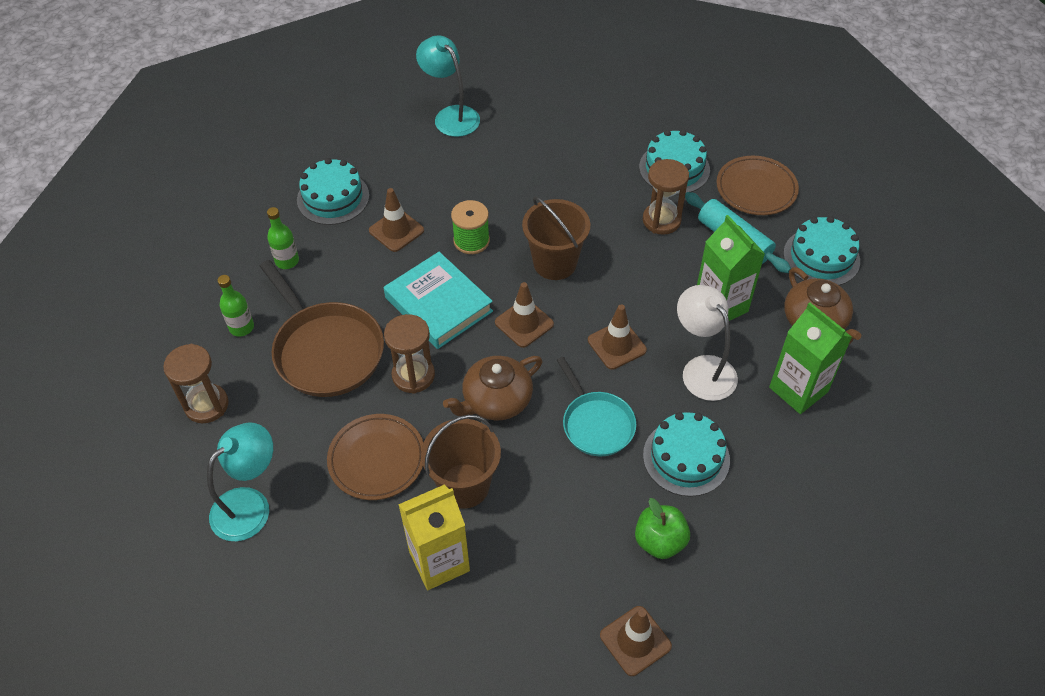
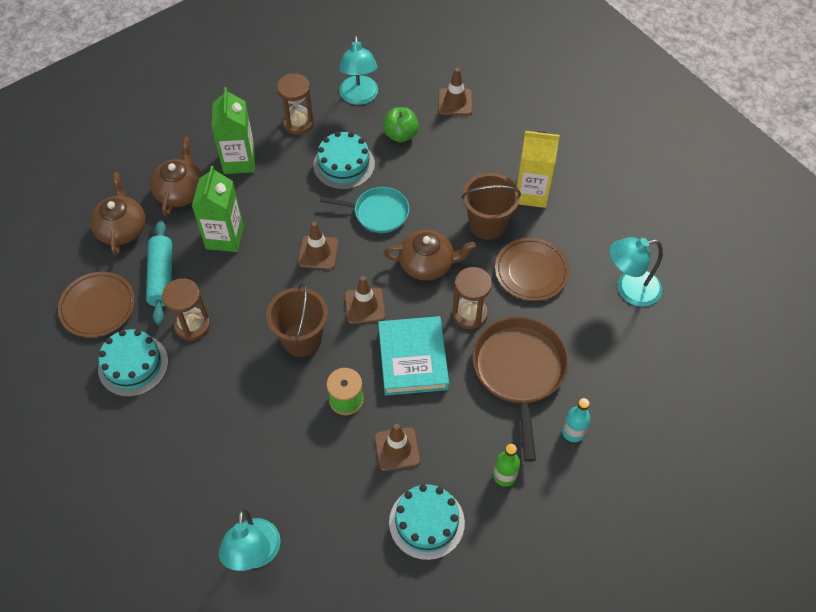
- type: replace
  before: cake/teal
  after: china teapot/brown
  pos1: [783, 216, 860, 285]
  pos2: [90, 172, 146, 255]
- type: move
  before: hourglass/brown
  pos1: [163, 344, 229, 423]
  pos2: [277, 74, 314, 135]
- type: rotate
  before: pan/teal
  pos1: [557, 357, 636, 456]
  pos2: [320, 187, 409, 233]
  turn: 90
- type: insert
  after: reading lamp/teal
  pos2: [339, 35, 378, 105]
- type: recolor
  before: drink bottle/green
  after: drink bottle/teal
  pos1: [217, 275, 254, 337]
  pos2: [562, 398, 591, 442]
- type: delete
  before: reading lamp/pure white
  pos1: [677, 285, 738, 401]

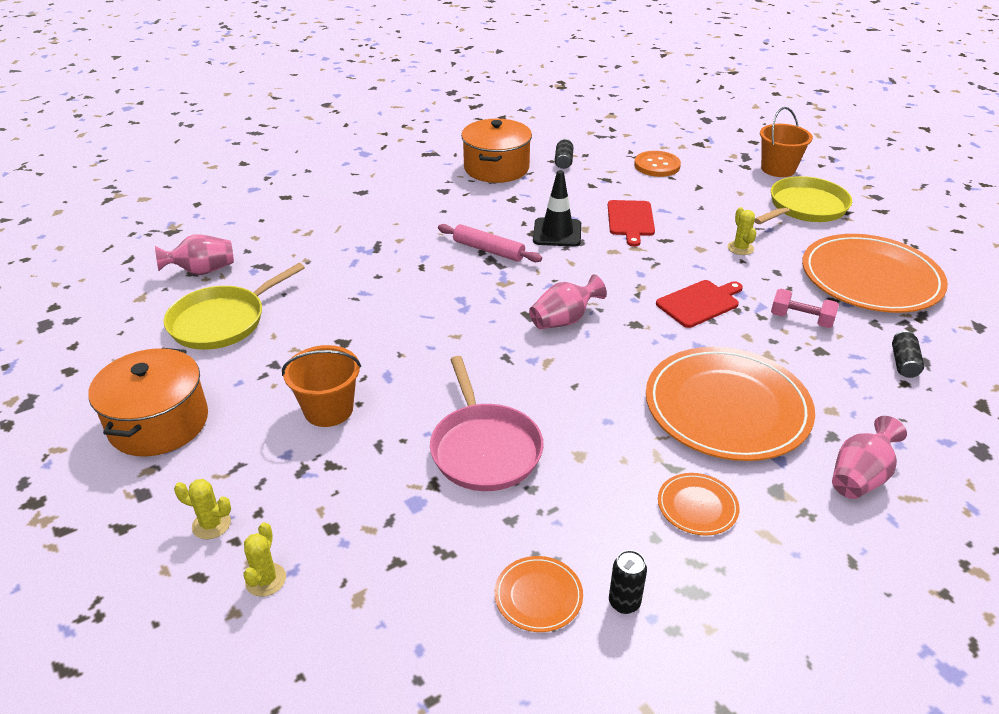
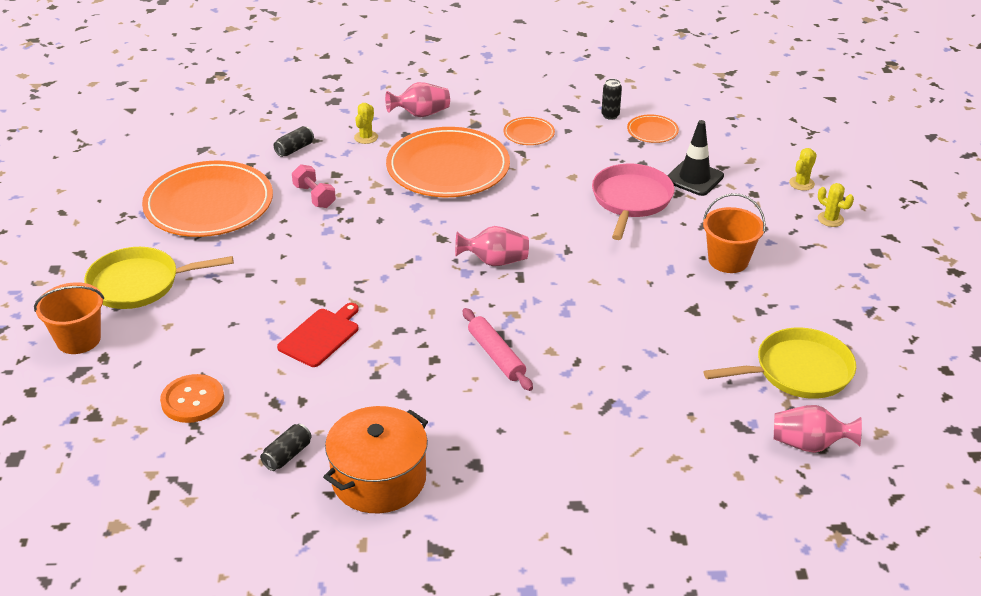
- type: move
  before: saguaro cactus/bright yellow
  pos1: [728, 207, 757, 255]
  pos2: [354, 103, 378, 144]
- type: move
  before: safety cone/jet-black
  pos1: [533, 170, 581, 247]
  pos2: [667, 120, 724, 196]
- type: delete
  before: pot/orange
  pos1: [88, 348, 208, 457]
- type: delete
  before: cutting board/crimson
  pos1: [656, 280, 743, 328]

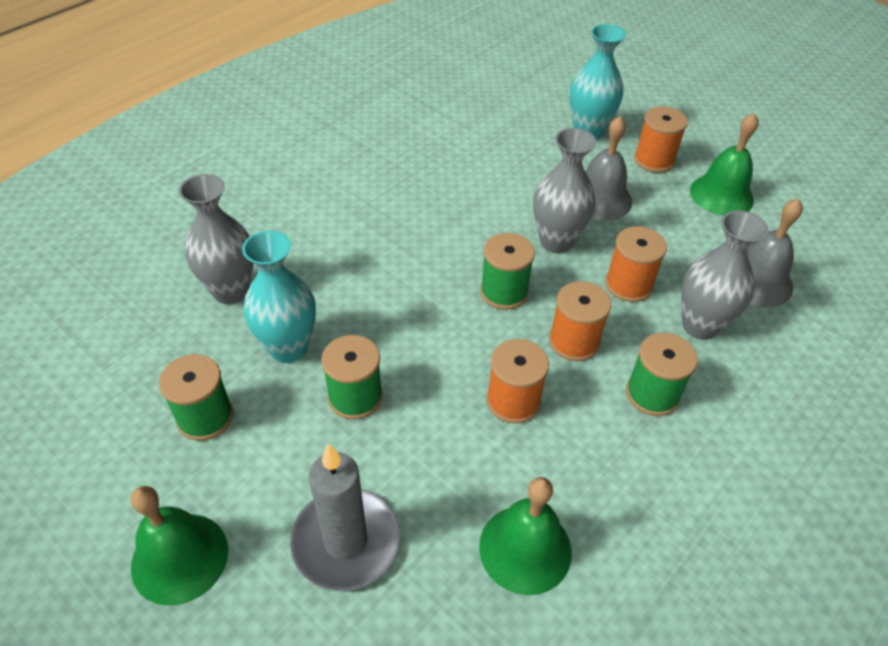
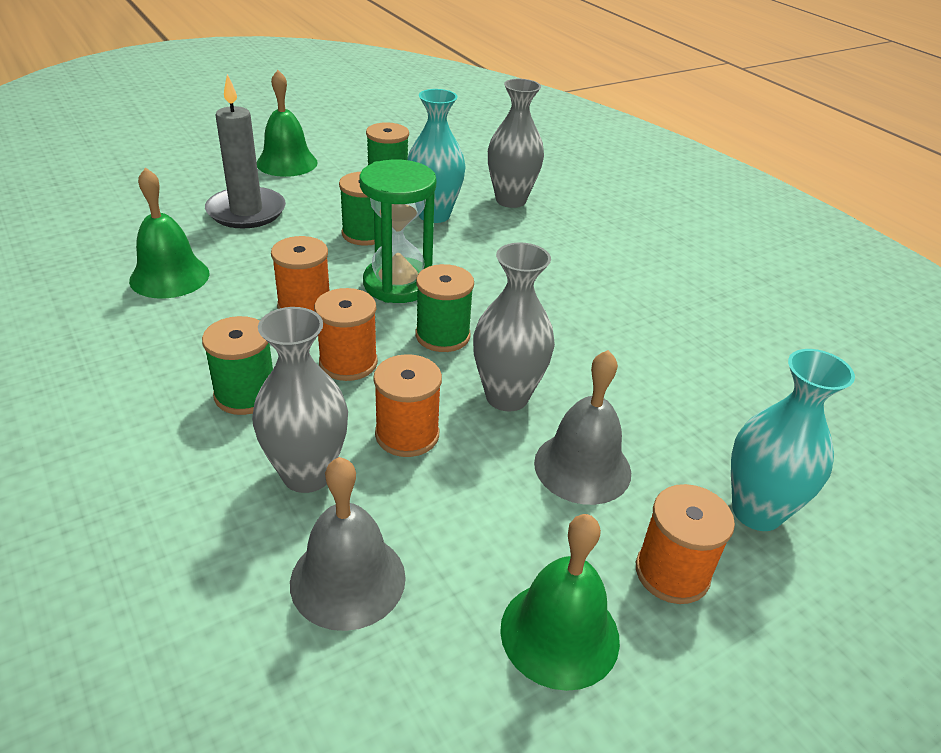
- type: insert
  after: hourglass/green
  pos2: [360, 160, 436, 303]

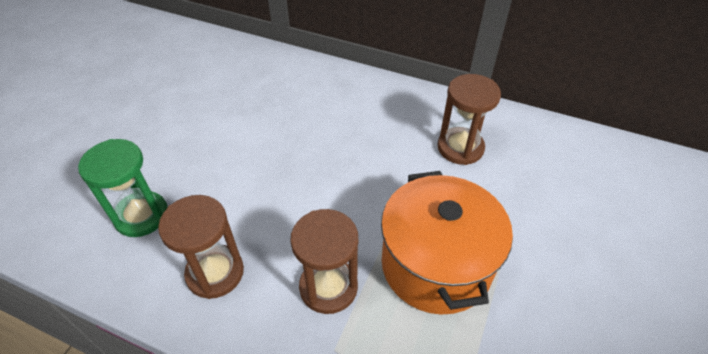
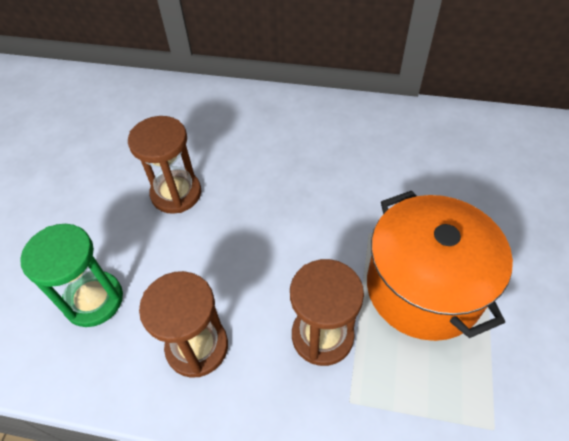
- type: move
  before: hourglass/brown
  pos1: [438, 74, 501, 165]
  pos2: [128, 116, 201, 214]

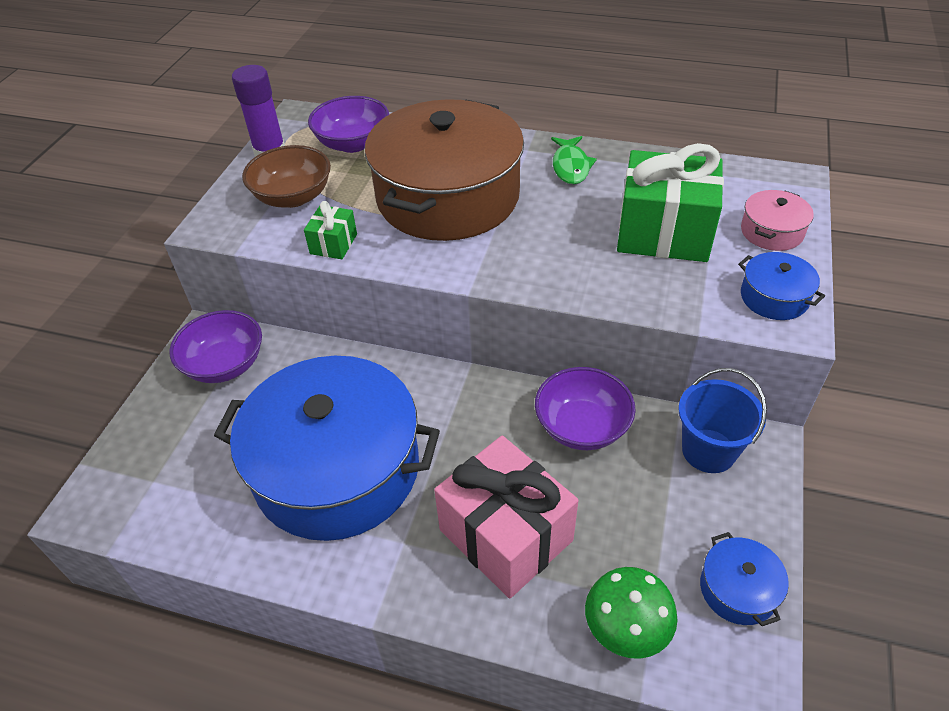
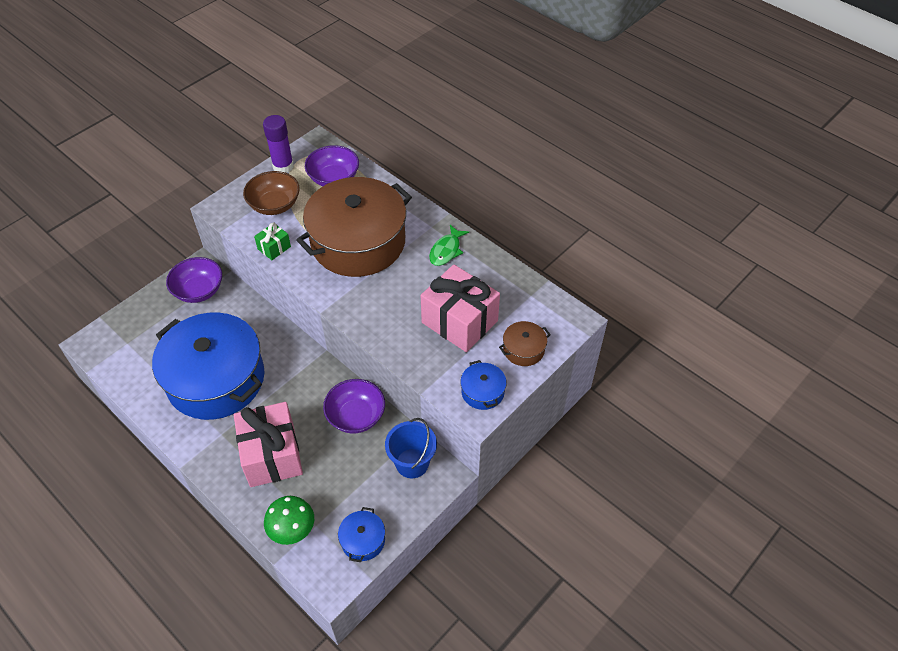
- type: recolor
  before: gift/green
  after: gift/rosy
  pos1: [617, 143, 724, 262]
  pos2: [420, 264, 500, 352]
- type: recolor
  before: pot/rosy
  after: pot/brown
  pos1: [741, 190, 814, 251]
  pos2: [499, 321, 550, 366]

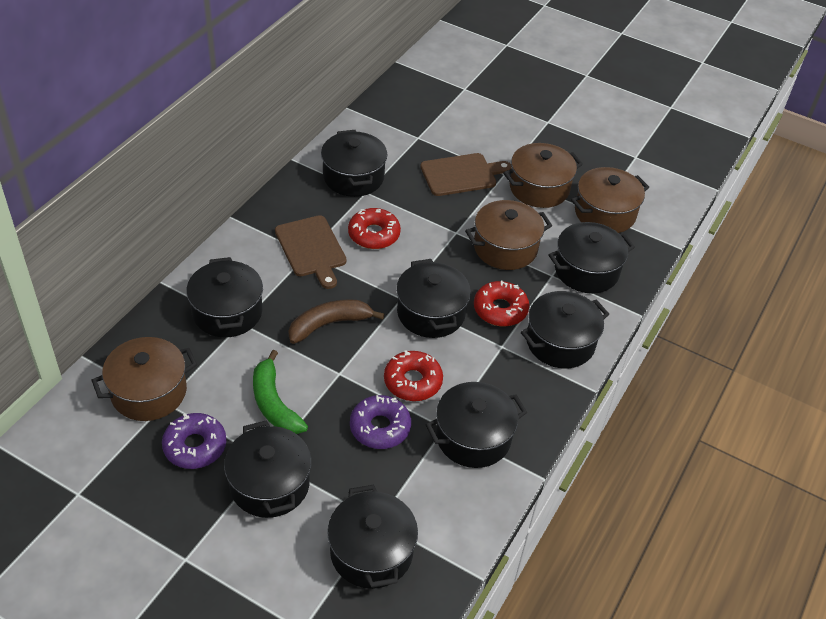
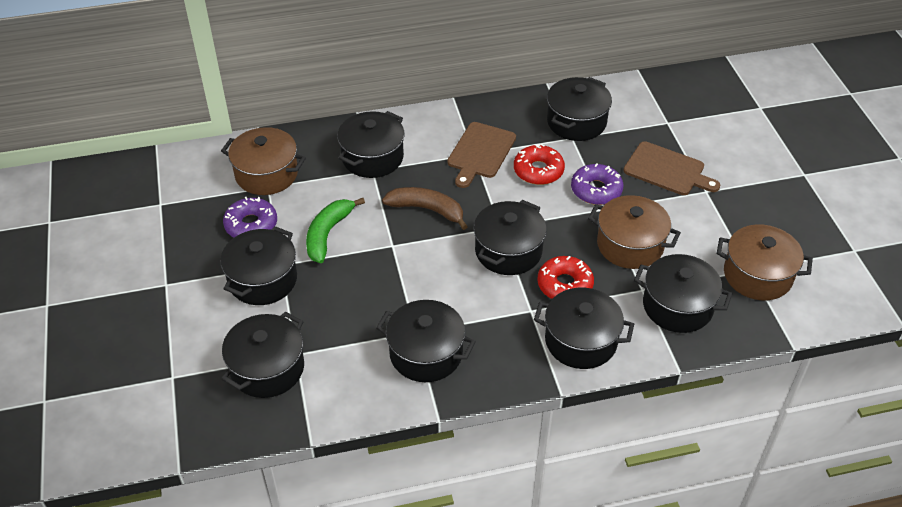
- type: move
  before: donut/violet
  pos1: [350, 395, 411, 449]
  pos2: [571, 163, 623, 205]
- type: delete
  before: donut/crimson
  pos1: [384, 350, 443, 401]
- type: delete
  before: pot/brown
  pos1: [503, 143, 583, 208]

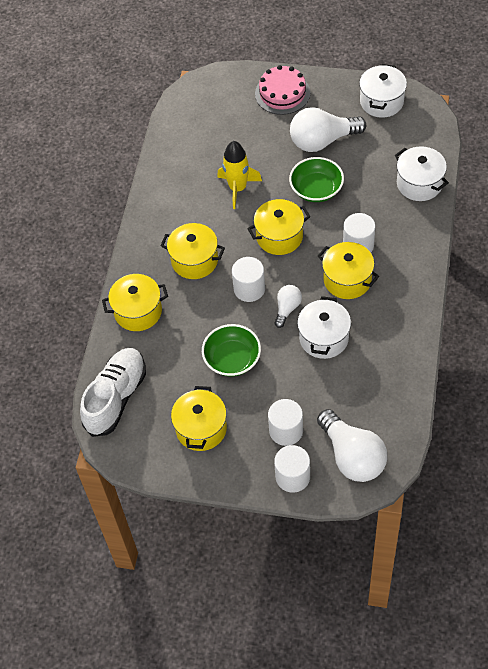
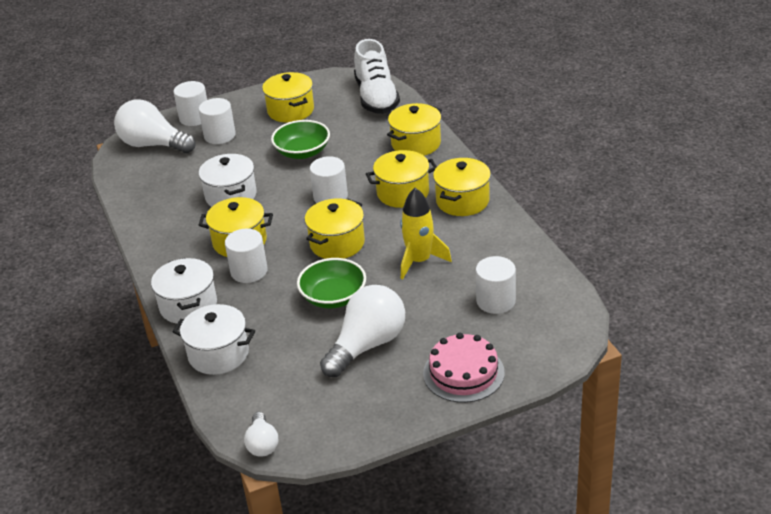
- type: move
  before: pot/pure white
  pos1: [359, 64, 407, 118]
  pos2: [151, 258, 217, 324]
- type: move
  before: lightbulb/pure white
  pos1: [275, 285, 302, 328]
  pos2: [244, 412, 278, 457]
- type: insert
  after: pot/bright yellow
  pos2: [433, 158, 491, 216]
- type: insert
  after: cylinder/pure white
  pos2: [476, 256, 516, 314]

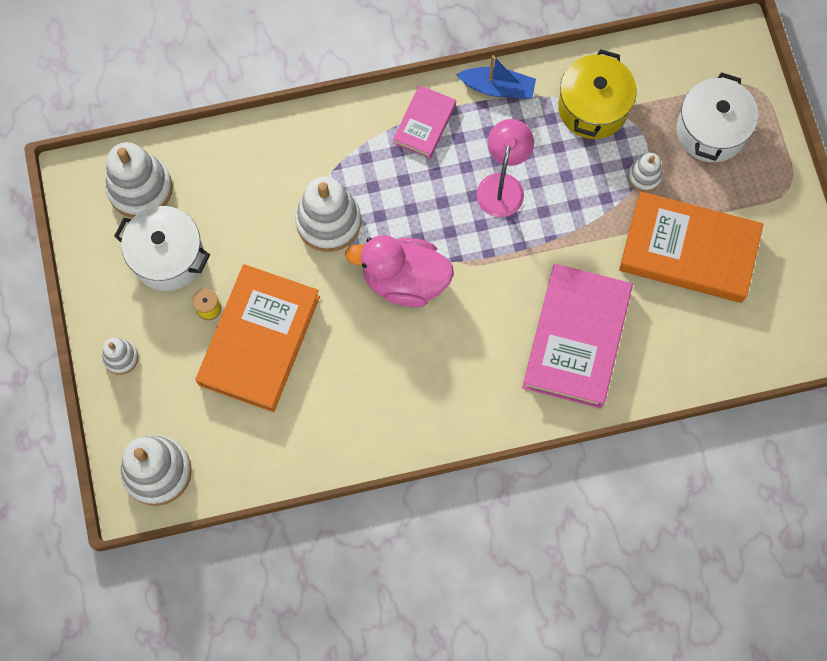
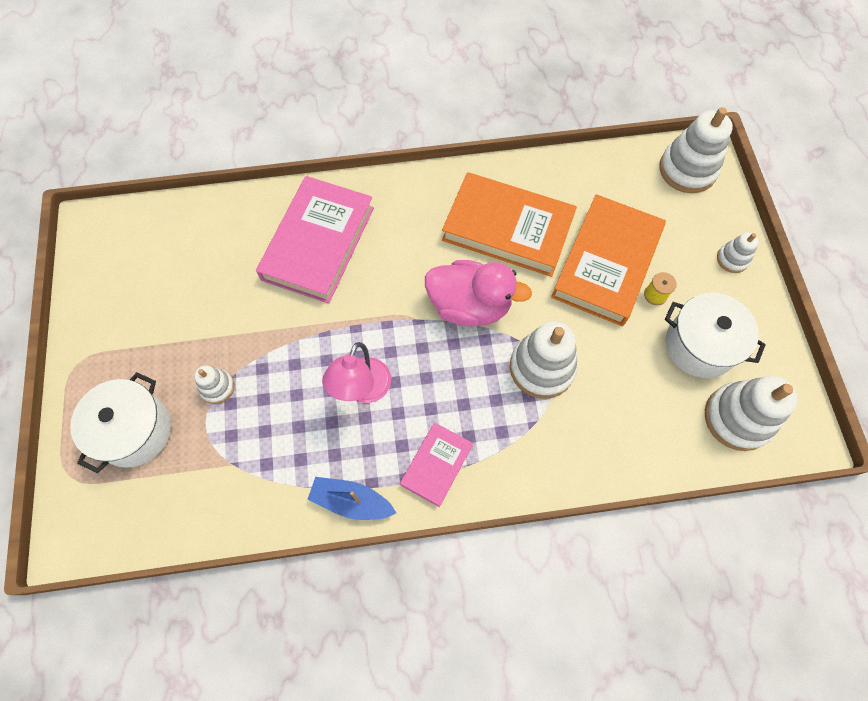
- type: move
  before: hardback/orange
  pos1: [619, 192, 764, 303]
  pos2: [442, 172, 577, 277]
- type: delete
  before: pot/bright yellow
  pos1: [558, 49, 637, 139]

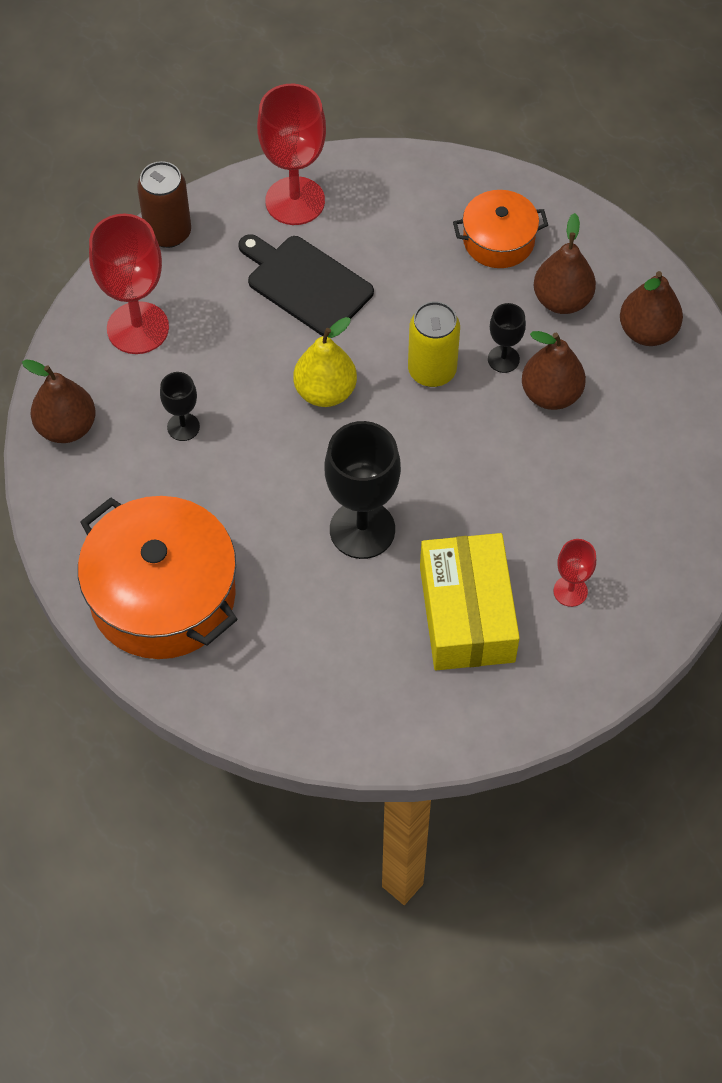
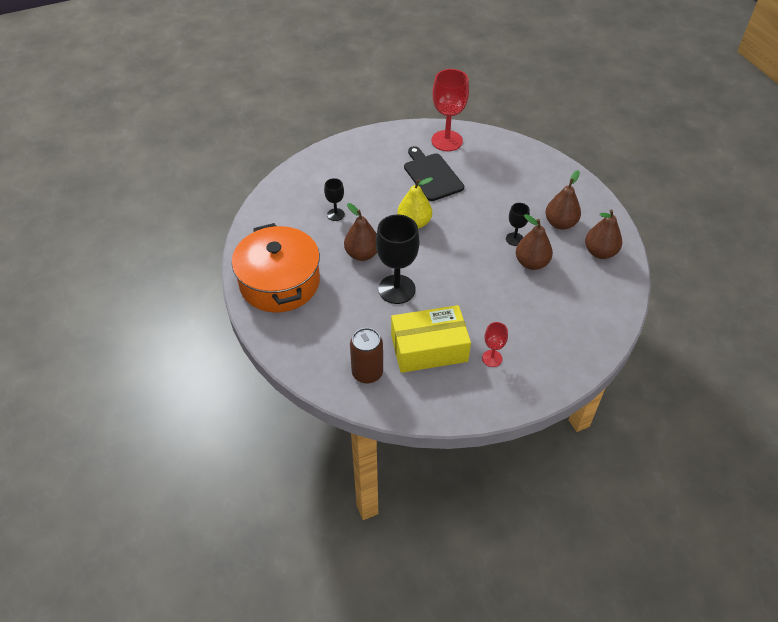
- type: move
  before: pear/brown
  pos1: [22, 359, 95, 443]
  pos2: [344, 203, 377, 261]
- type: move
  before: tin/brown
  pos1: [137, 161, 191, 248]
  pos2: [350, 328, 383, 384]
- type: rotate
  before: box/bright yellow
  pos1: [420, 533, 520, 670]
  pos2: [391, 305, 471, 373]
  turn: 60
- type: delete
  before: chalice/crimson
  pos1: [89, 214, 169, 354]
- type: delete
  before: tin/bright yellow
  pos1: [408, 301, 460, 387]
- type: delete
  before: pot/orange
  pos1: [453, 190, 548, 268]

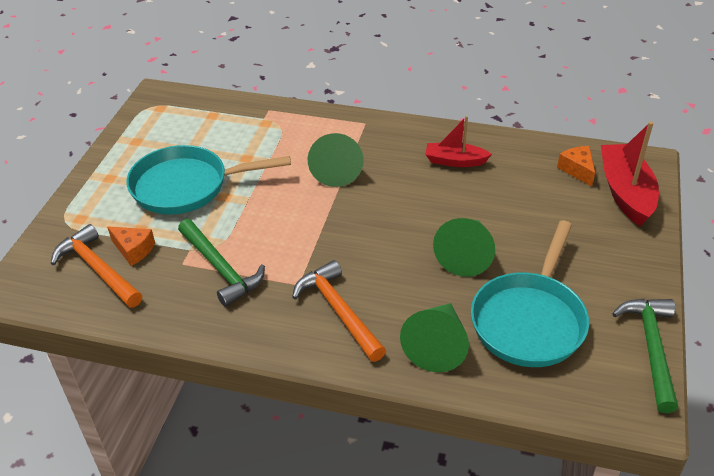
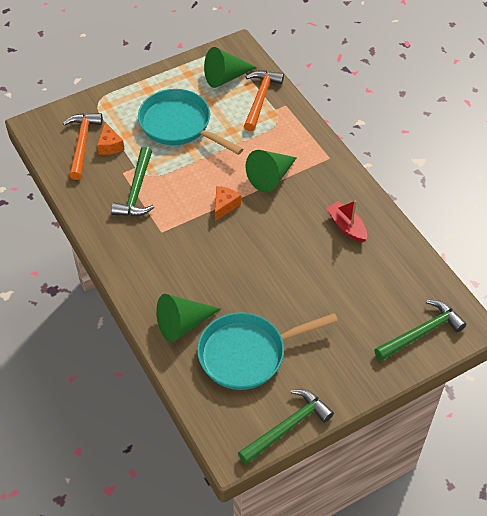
- type: move
  before: cone/green
  pos1: [433, 218, 495, 277]
  pos2: [204, 47, 257, 88]
- type: move
  before: piece of cheese/orange
  pos1: [557, 146, 595, 187]
  pos2: [215, 186, 241, 221]
- type: move
  before: hammer/orange
  pos1: [292, 260, 386, 362]
  pos2: [244, 70, 284, 131]
- type: replace
  before: sailboat/crimson
  after: hammer/green
  pos1: [601, 121, 659, 226]
  pos2: [374, 300, 466, 361]

